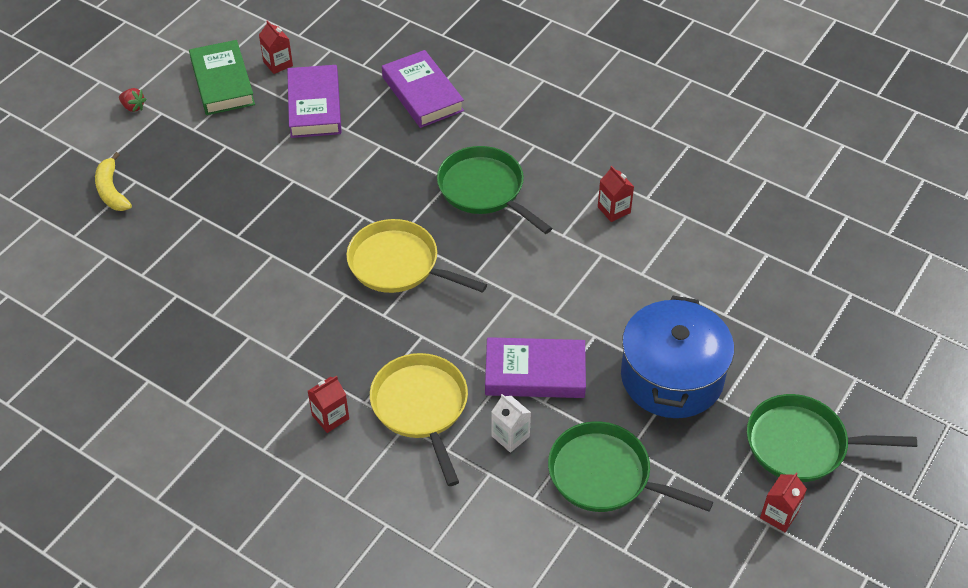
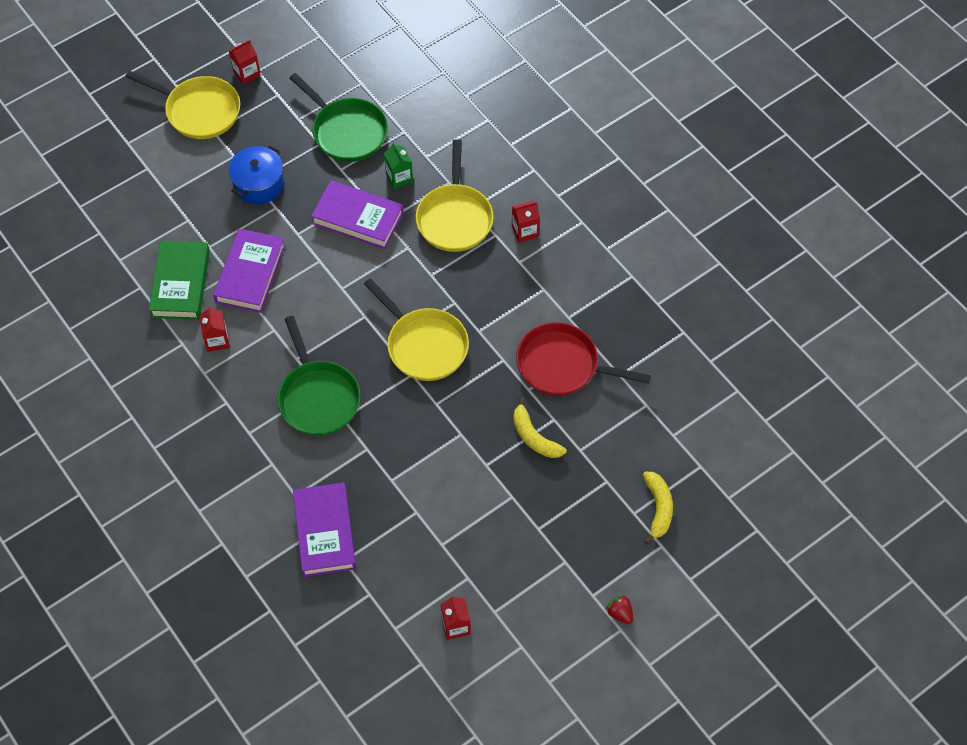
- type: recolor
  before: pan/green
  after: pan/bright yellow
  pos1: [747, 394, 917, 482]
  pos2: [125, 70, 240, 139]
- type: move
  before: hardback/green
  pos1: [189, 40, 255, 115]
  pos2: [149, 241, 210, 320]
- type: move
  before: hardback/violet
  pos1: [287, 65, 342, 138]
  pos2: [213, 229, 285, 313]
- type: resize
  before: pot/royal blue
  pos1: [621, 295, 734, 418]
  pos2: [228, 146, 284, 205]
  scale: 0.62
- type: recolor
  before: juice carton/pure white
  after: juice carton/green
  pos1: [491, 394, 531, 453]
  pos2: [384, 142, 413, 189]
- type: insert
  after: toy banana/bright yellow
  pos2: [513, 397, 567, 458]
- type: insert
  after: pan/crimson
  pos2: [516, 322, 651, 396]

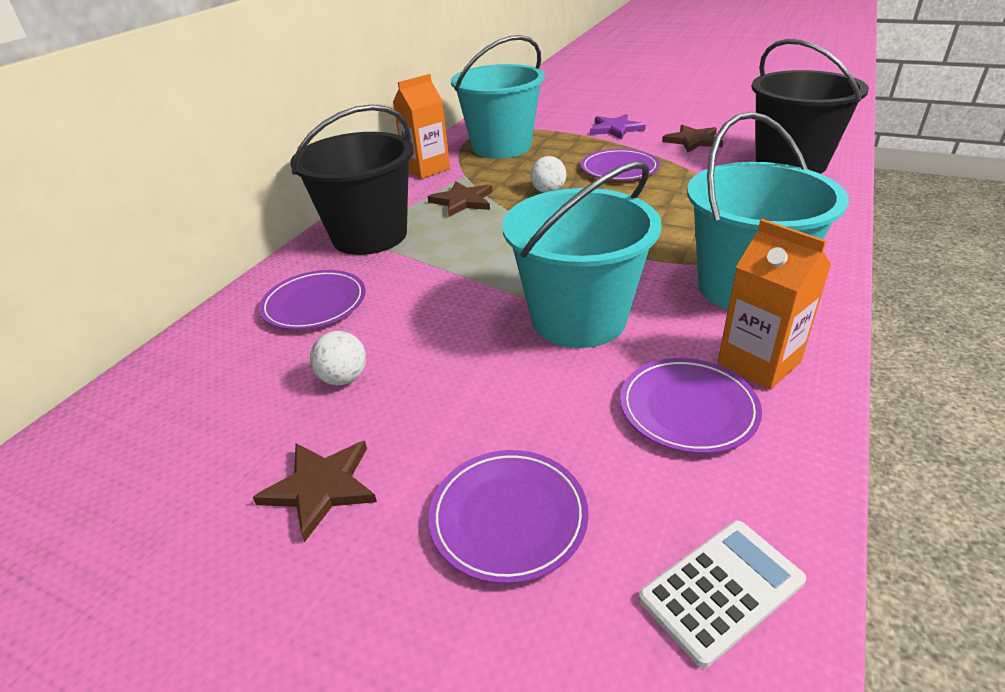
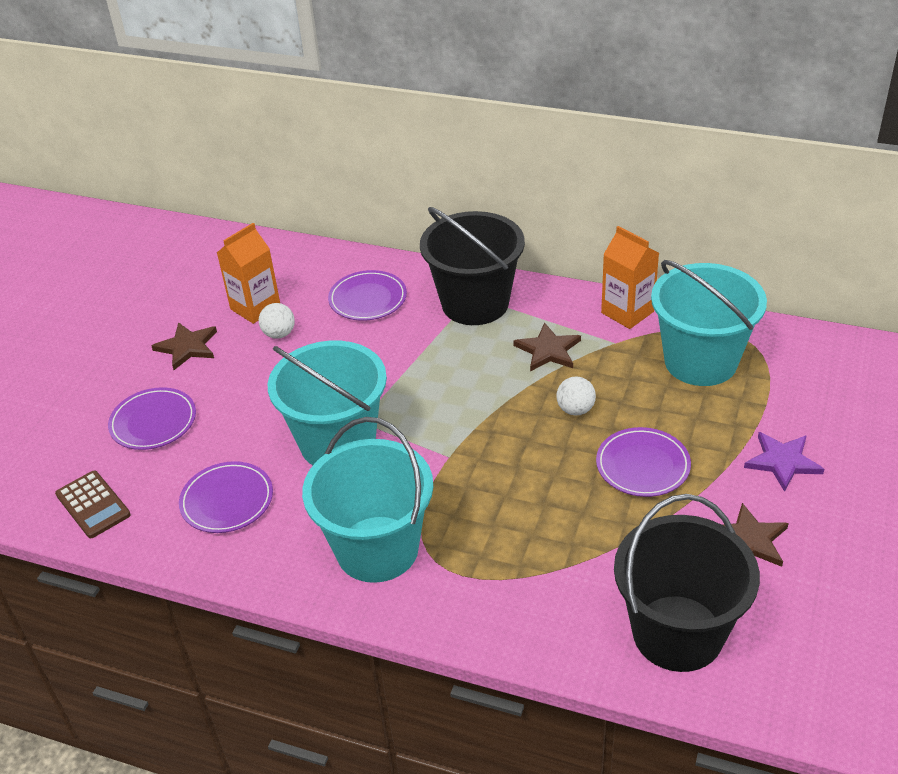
- type: recolor
  before: calculator/pure white
  after: calculator/brown
  pos1: [638, 521, 806, 668]
  pos2: [55, 470, 131, 538]
- type: move
  before: juice carton/orange
  pos1: [718, 219, 831, 390]
  pos2: [217, 223, 280, 324]

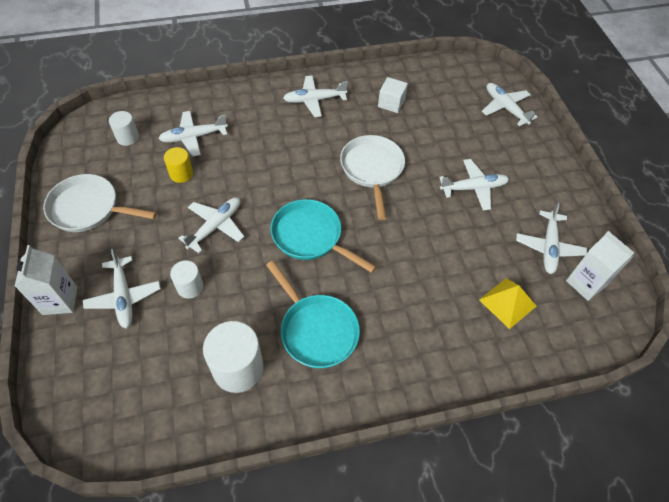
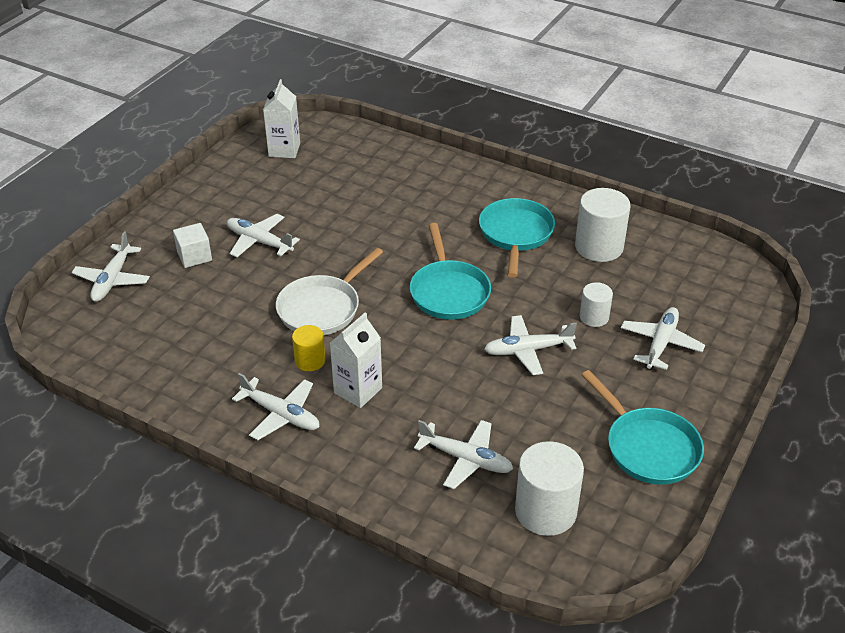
- type: move
  before: solid cube/pure white
  pos1: [378, 77, 408, 113]
  pos2: [173, 223, 212, 268]
- type: move
  before: cylinder/bright yellow
  pos1: [164, 147, 193, 183]
  pos2: [292, 325, 325, 371]
- type: move
  before: juice carton/pure white
  pos1: [15, 245, 77, 315]
  pos2: [330, 313, 382, 408]
- type: resize
  before: cylinder/pure white
  pos1: [109, 111, 139, 146]
  pos2: [515, 441, 584, 536]
  scale: 1.77
- type: recolor
  before: pan/pure white
  after: pan/teal
  pos1: [43, 174, 157, 232]
  pos2: [582, 370, 704, 485]
- type: delete
  before: pyramid/bright yellow
  pos1: [479, 278, 536, 329]
- type: delete
  before: toy plane/pure white
  pos1: [516, 203, 587, 274]

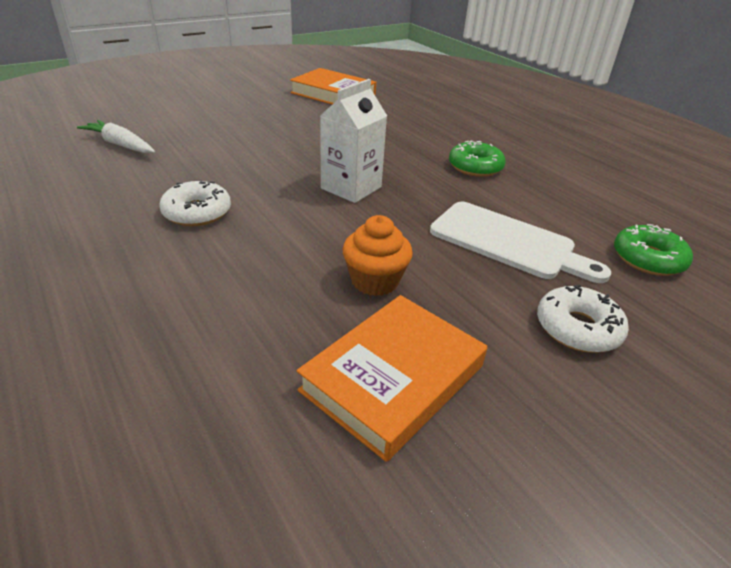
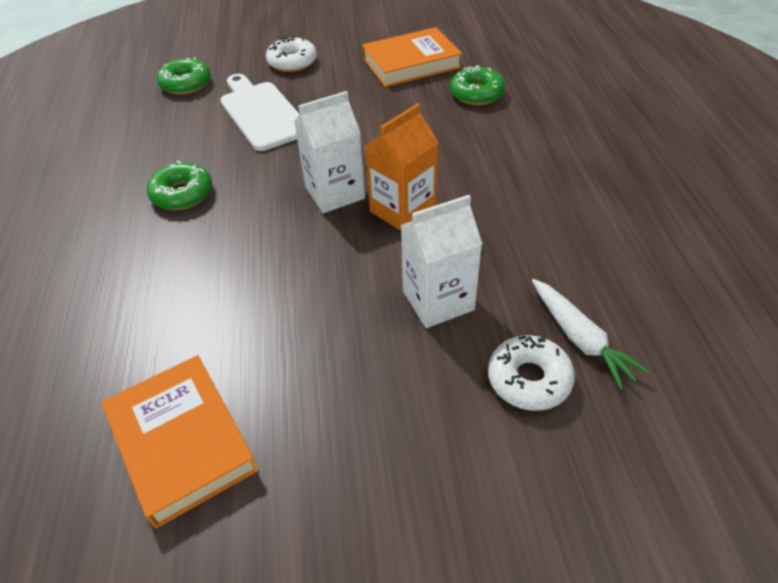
- type: insert
  after: juice carton/orange
  pos2: [365, 103, 438, 231]
- type: insert
  after: juice carton/pure white
  pos2: [401, 195, 482, 328]
- type: insert
  after: donut/green
  pos2: [450, 65, 505, 105]
- type: move
  before: donut/pure white
  pos1: [159, 180, 231, 226]
  pos2: [488, 335, 575, 411]
- type: delete
  before: fairy cake/orange
  pos1: [343, 215, 413, 296]

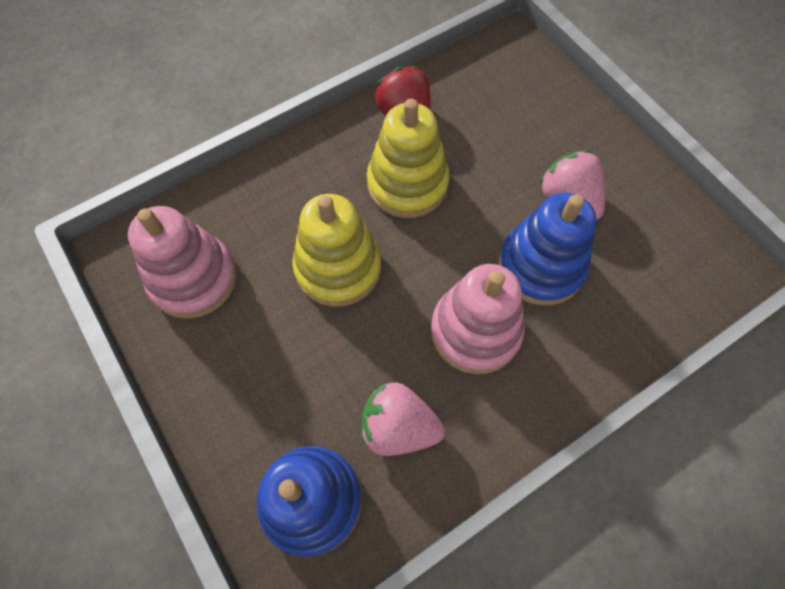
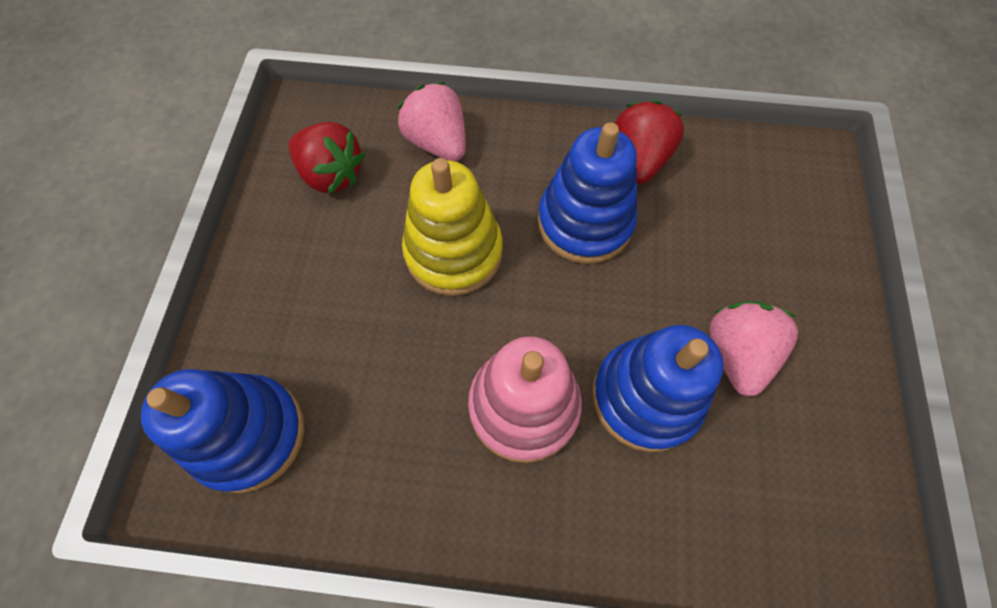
- type: replace
  before: ring stacker/rosy
  after: toy strawberry/crimson
  pos1: [128, 206, 237, 319]
  pos2: [288, 122, 365, 194]
- type: move
  before: toy strawberry/rosy
  pos1: [361, 383, 445, 456]
  pos2: [398, 82, 466, 161]
- type: recolor
  before: ring stacker/bright yellow
  after: ring stacker/royal blue
  pos1: [367, 99, 450, 218]
  pos2: [538, 122, 637, 264]

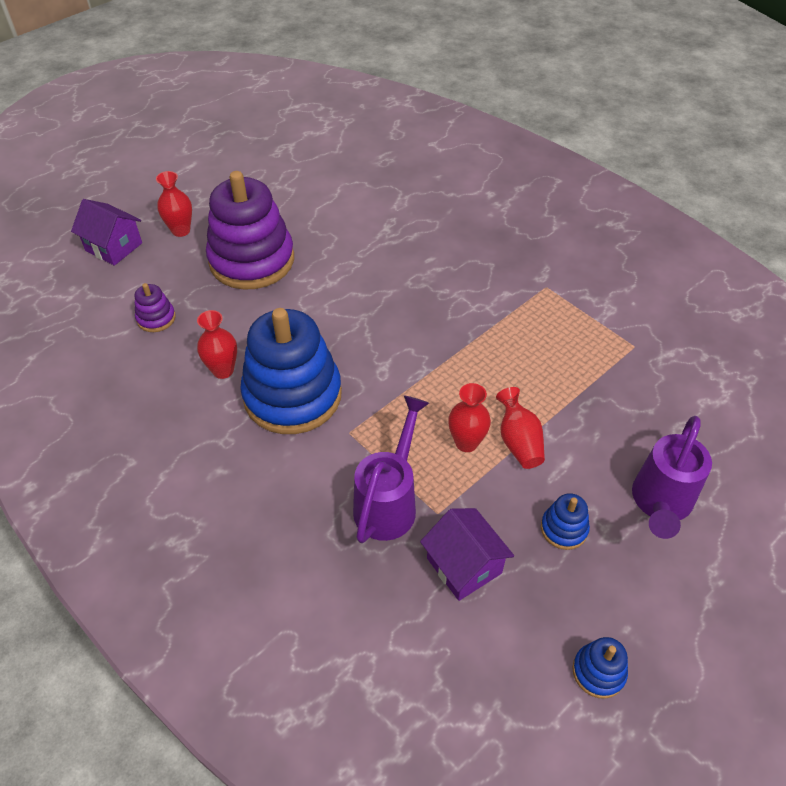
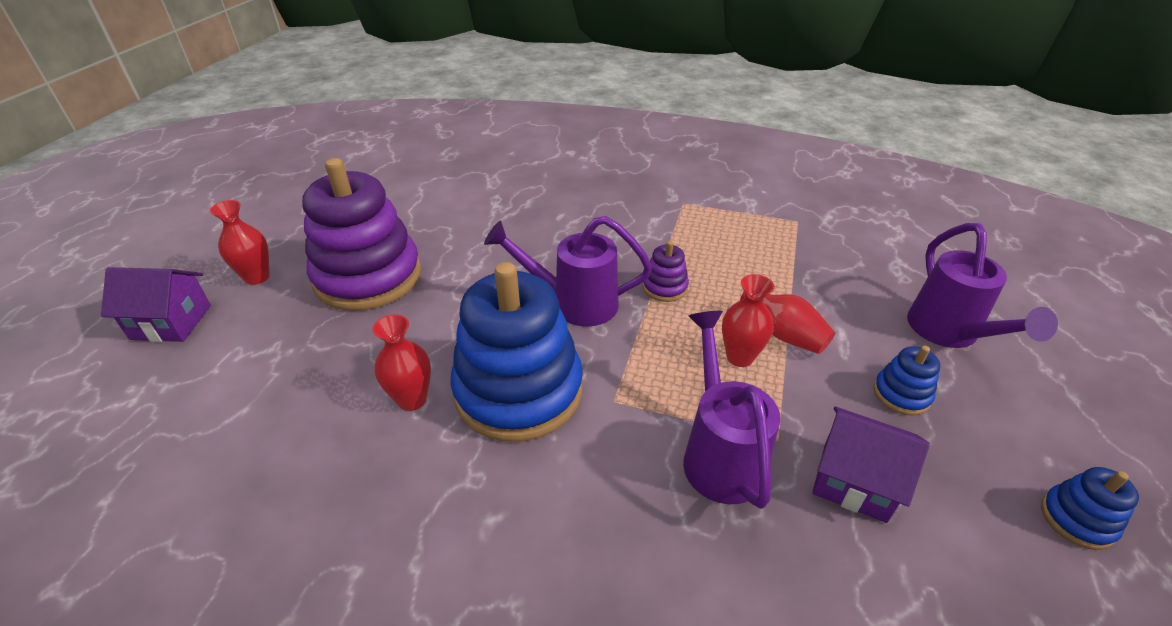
- type: insert
  after: watering can/violet
  pos2: [484, 216, 652, 327]
- type: move
  before: ring stacker/violet
  pos1: [135, 283, 176, 332]
  pos2: [643, 241, 689, 302]

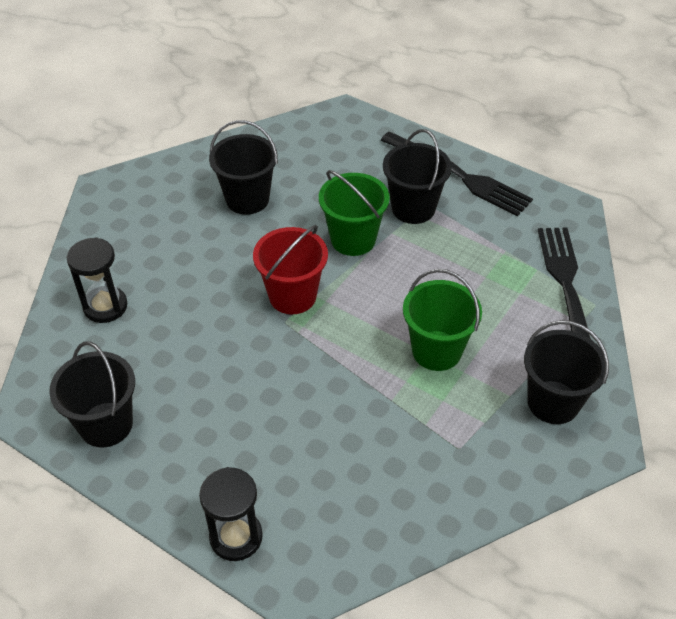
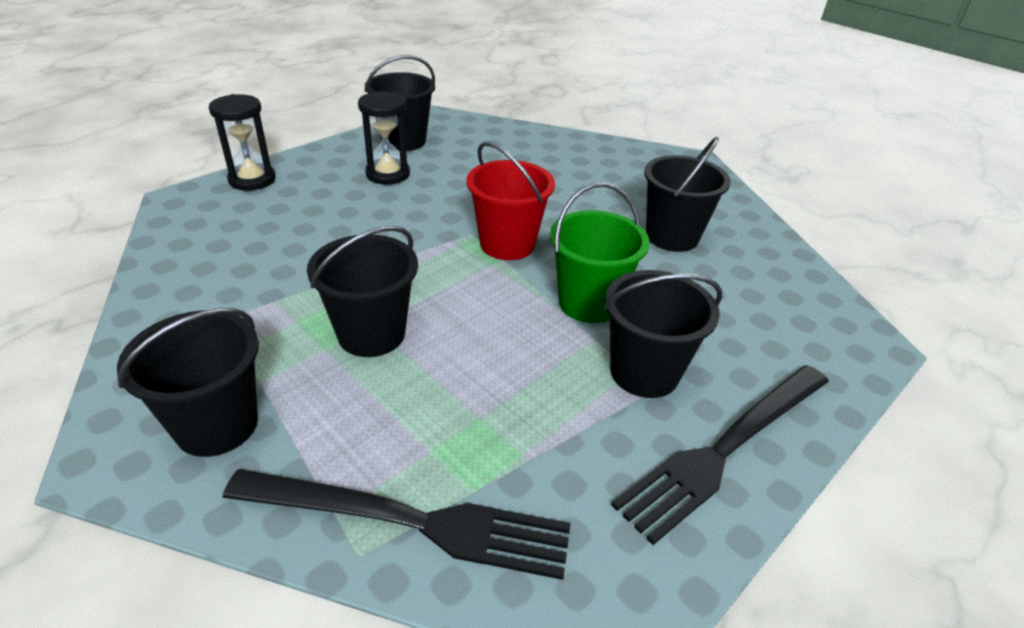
- type: recolor
  before: bucket/green
  after: bucket/jet-black
  pos1: [403, 269, 482, 371]
  pos2: [307, 226, 418, 357]
- type: move
  before: hourglass/jet-black
  pos1: [67, 237, 127, 323]
  pos2: [358, 91, 410, 184]

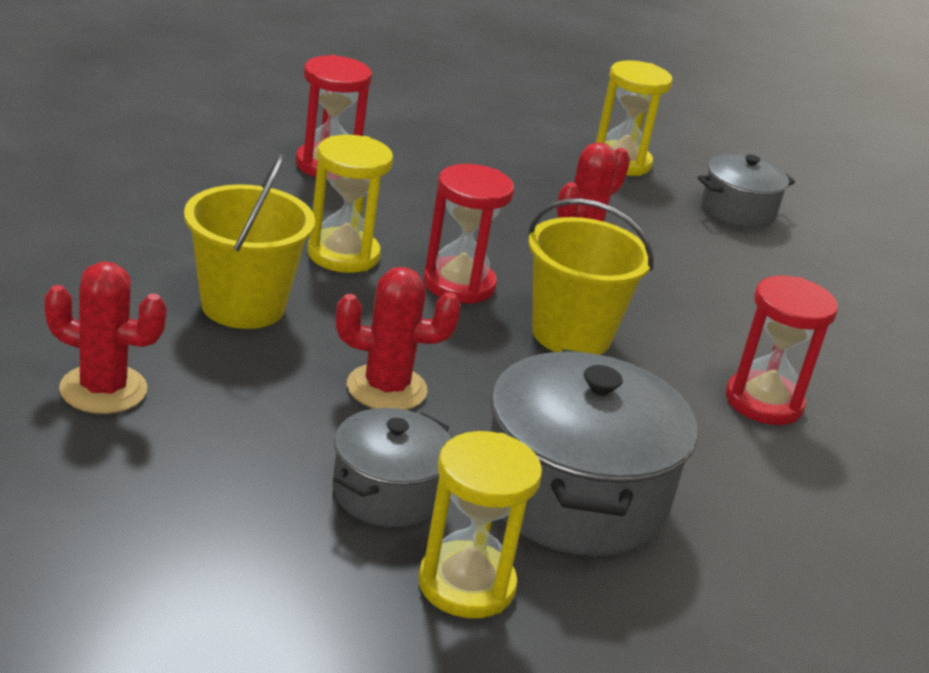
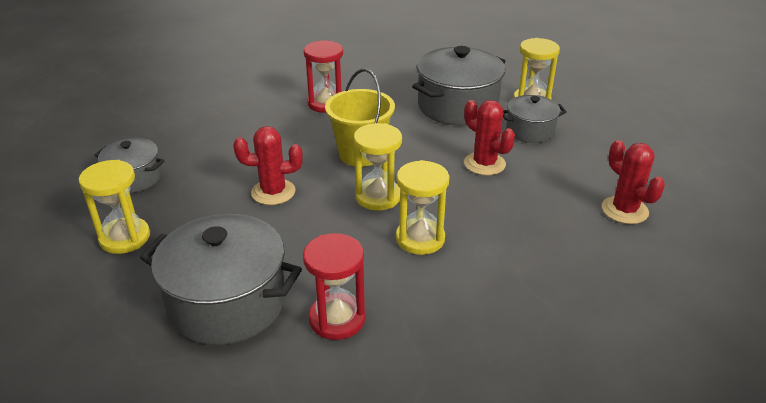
- type: insert
  after: pot/ash-grey
  pos2: [140, 214, 302, 345]
- type: recolor
  before: hourglass/crimson
  after: hourglass/bright yellow
  pos1: [423, 164, 514, 304]
  pos2: [354, 123, 402, 210]
- type: delete
  before: bucket/bright yellow
  pos1: [184, 154, 315, 329]

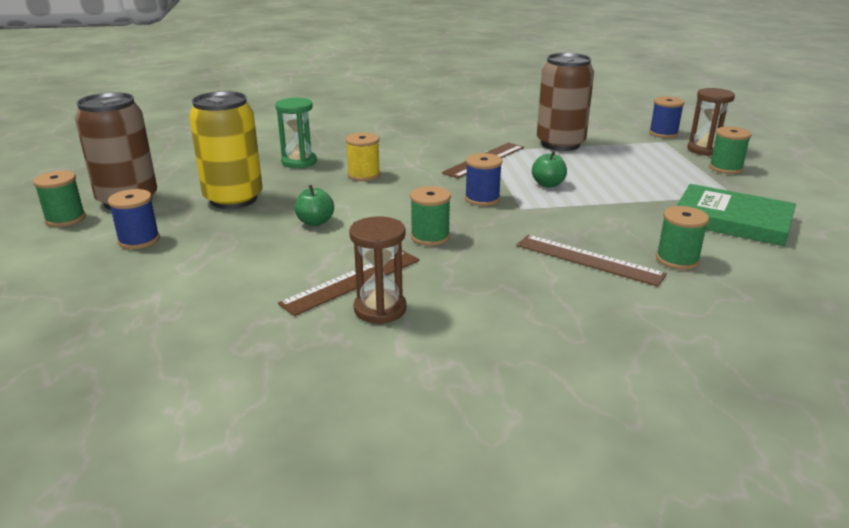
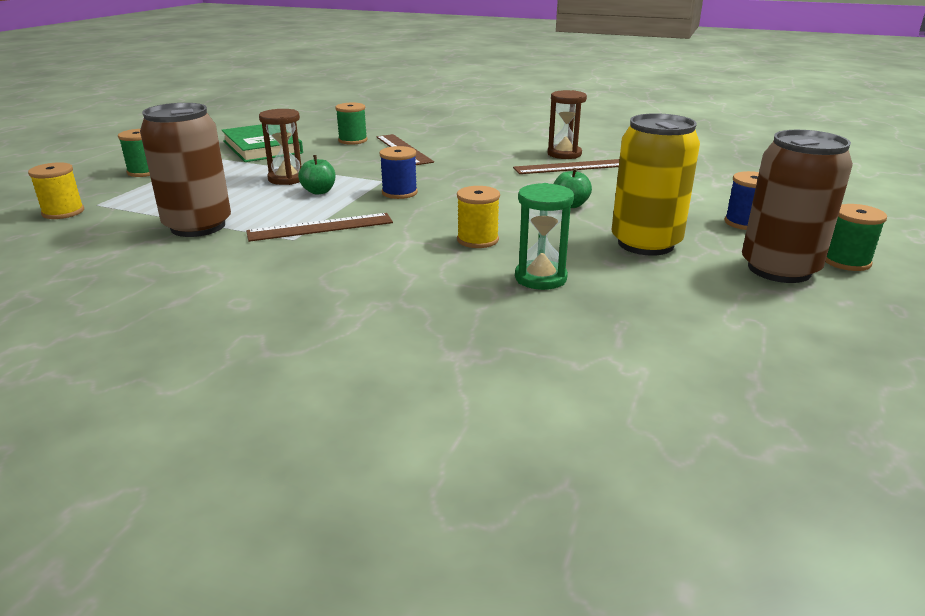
- type: recolor
  before: spool/royal blue
  after: spool/bright yellow
  pos1: [649, 96, 684, 138]
  pos2: [28, 162, 84, 219]
- type: move
  before: hourglass/brown
  pos1: [687, 88, 735, 156]
  pos2: [259, 109, 302, 185]
- type: delete
  before: spool/green
  pos1: [410, 186, 451, 246]

